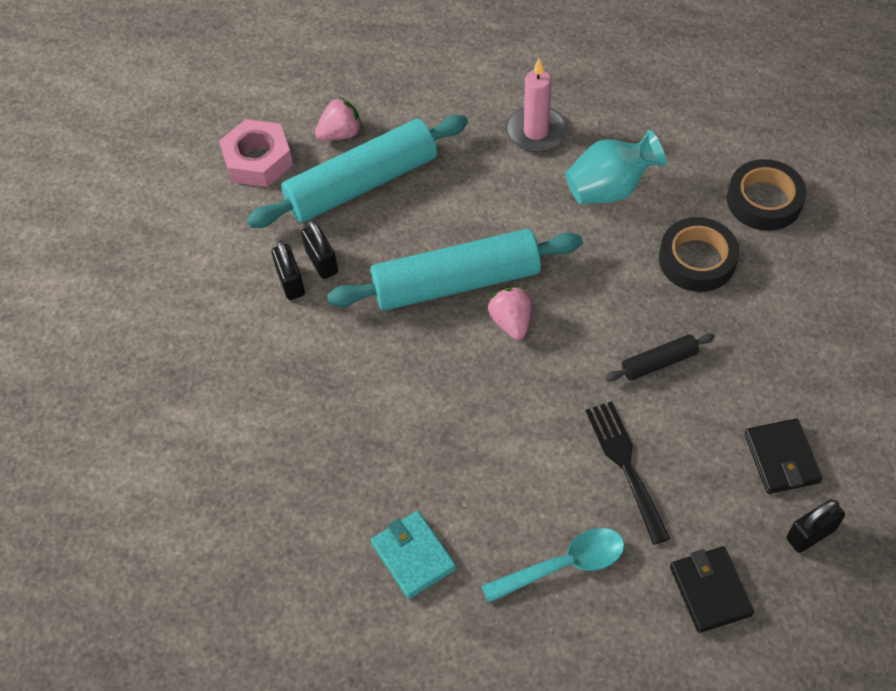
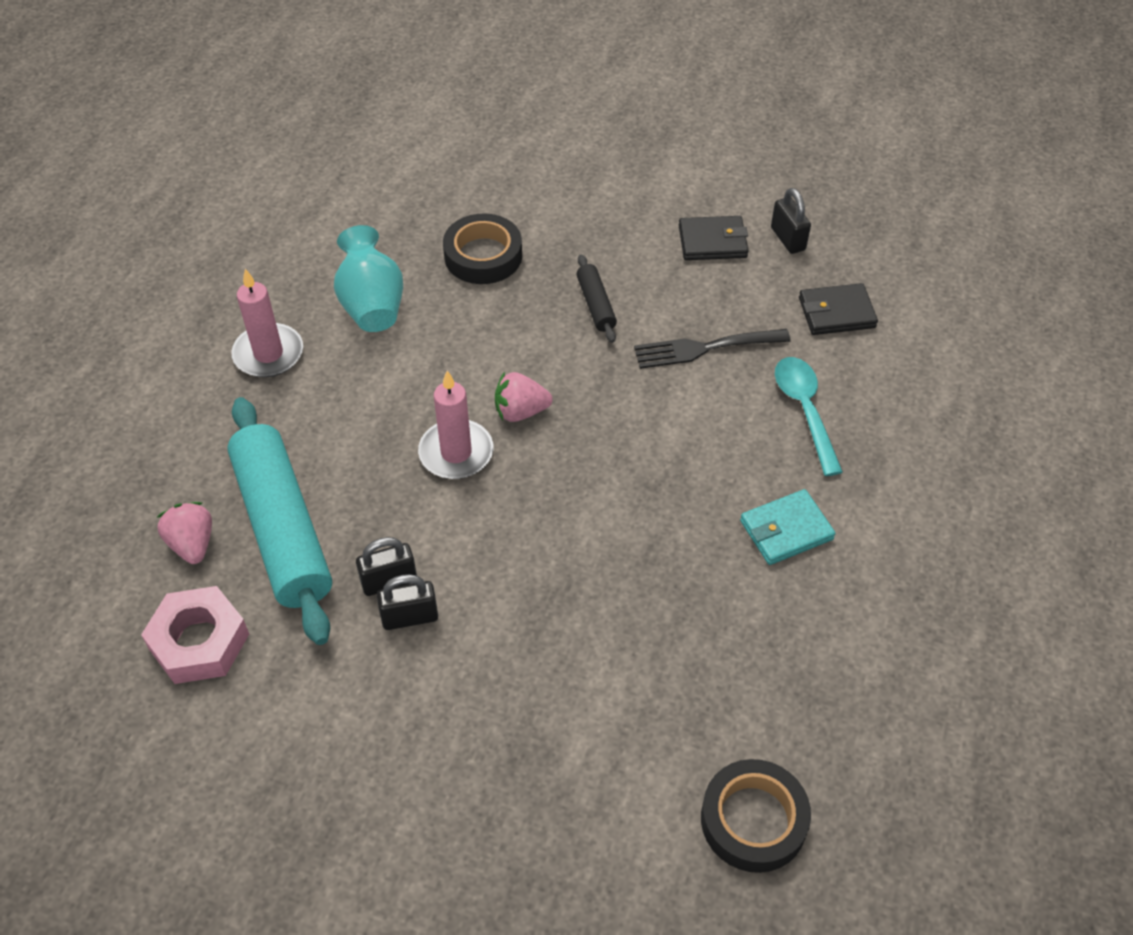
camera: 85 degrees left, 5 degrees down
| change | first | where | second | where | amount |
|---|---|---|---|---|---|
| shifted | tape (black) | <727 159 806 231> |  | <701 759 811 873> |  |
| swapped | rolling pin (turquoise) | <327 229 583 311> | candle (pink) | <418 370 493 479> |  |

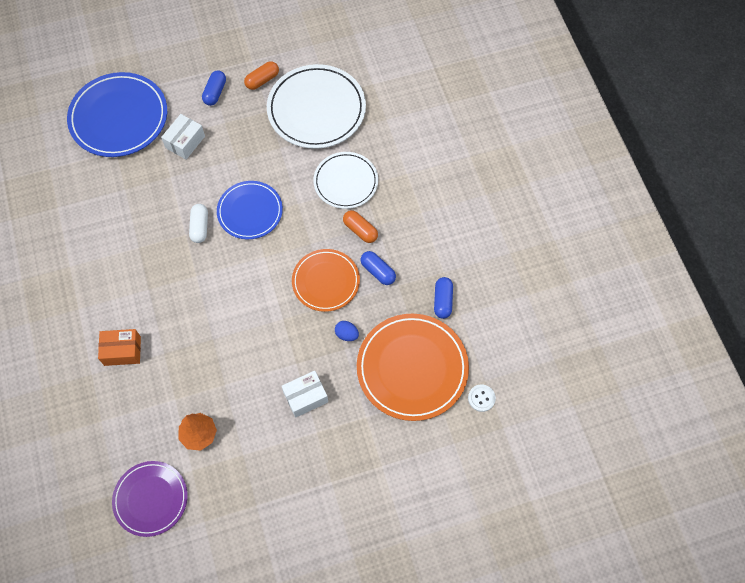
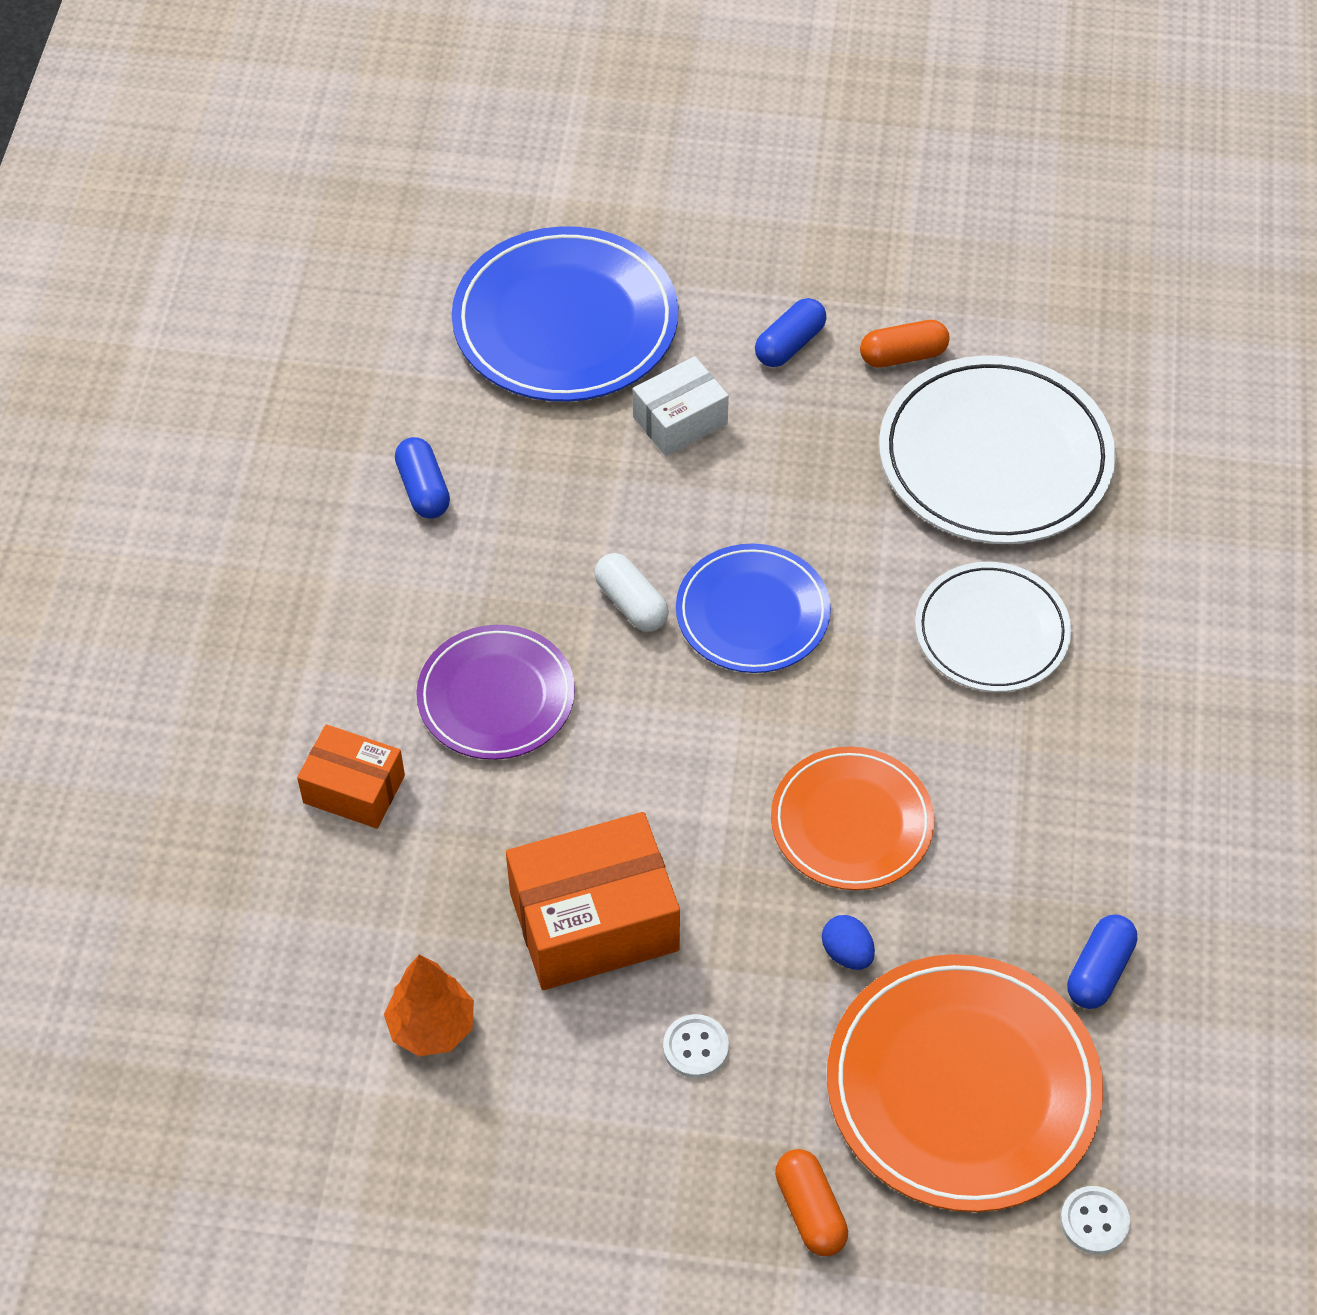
camera: 25 degrees right, 10 degrees down
| change | first | where | second | where | amount |
|---|---|---|---|---|---|
| new |  |  | box (orange) | <506 812 680 990> |  |
| shifted | plate (purple) | <112 461 188 537> |  | <416 625 575 760> |  |
| shifted | capsule (orange) | <343 210 378 243> |  | <775 1149 848 1256> |  |
| shifted | capsule (blue) | <361 251 396 285> |  | <395 437 450 519> |  |
| swapped | box (white) | <282 371 328 418> | button (white) | <663 1014 729 1078> |  |
| rotated | capsule (white) | <189 204 208 243> |  | <594 553 669 632> | 60 degrees counterclockwise |

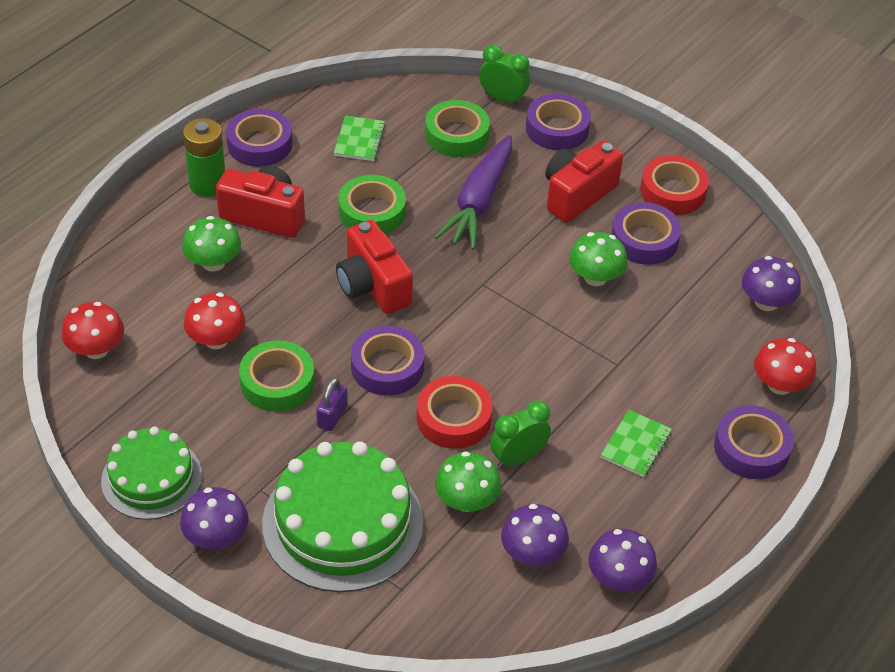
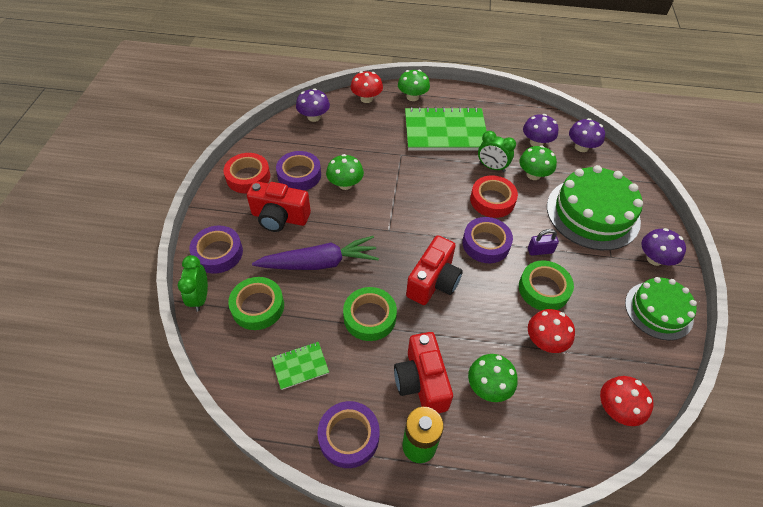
camera: 120 degrees left, 5 degrees up
| change | first | where | second | where | amount |
|---|---|---|---|---|---|
| shifted | mushroom (purple) | <589 529 657 592> |  | <569 118 605 152> |  |
| swapped | tape (purple) | <714 406 794 479> | mushroom (green) | <398 70 430 101> |  |
| scaled | notebook (green) | <601 410 672 477> |  | <405 107 487 151> | x2.23 |

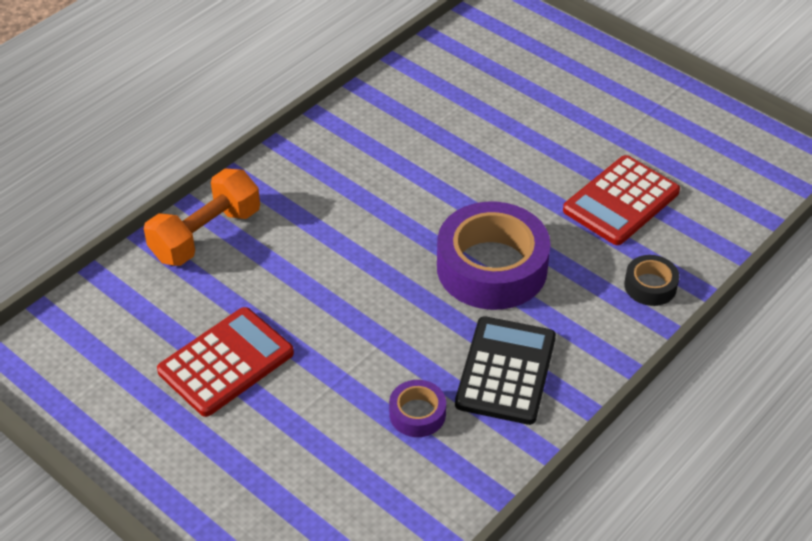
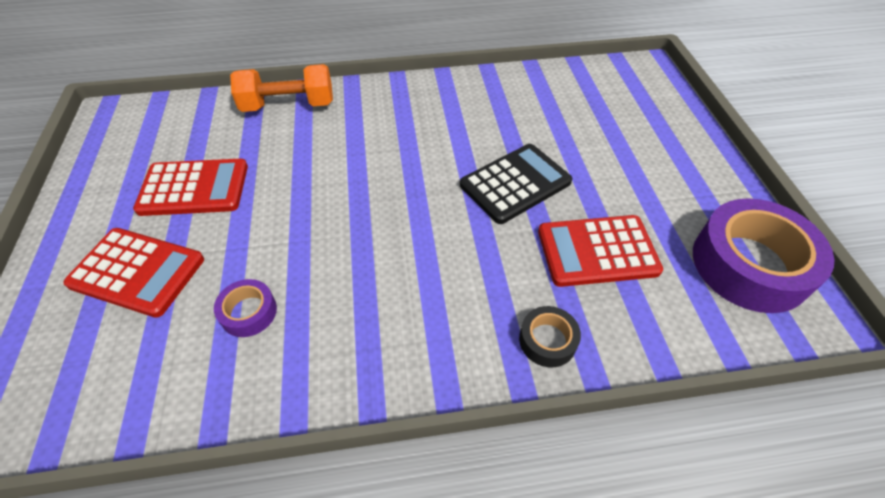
camera: 40 degrees right, 5 degrees up
| change | first | where | second | where | amount |
|---|---|---|---|---|---|
| new |  |  | calculator (red) | <63 228 204 318> |  |
| shifted | tape (purple) | <437 202 551 310> |  | <693 198 834 313> |  |
| shifted | calculator (black) | <455 316 556 425> |  | <460 144 573 224> |  |

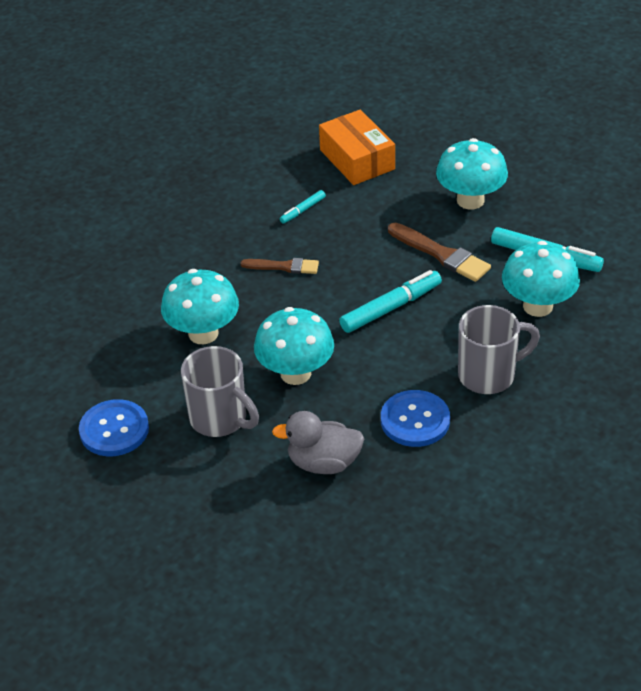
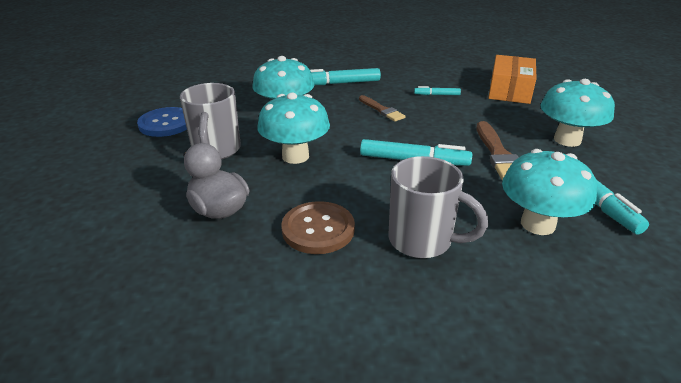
camera: 45 degrees right, 10 degrees down
| change | first | where | second | where | amount |
|---|---|---|---|---|---|
| new |  |  | marker (turquoise) | <310 68 381 85> |  |
| repainted | button (blue) | <381 390 450 447> | button (brown) | <281 201 355 254> |  |

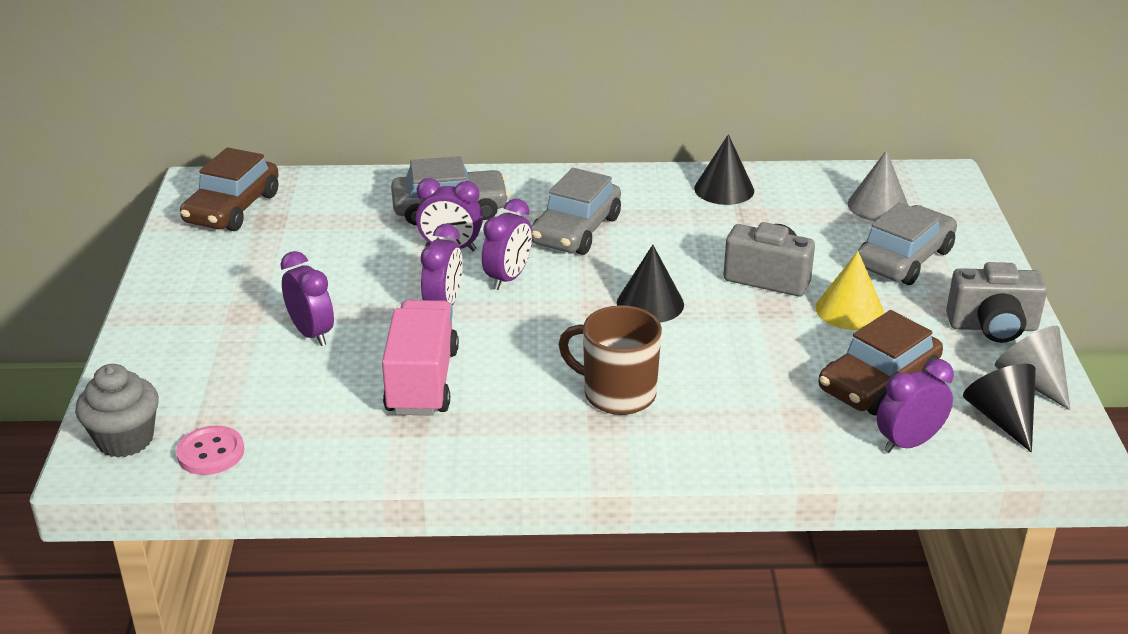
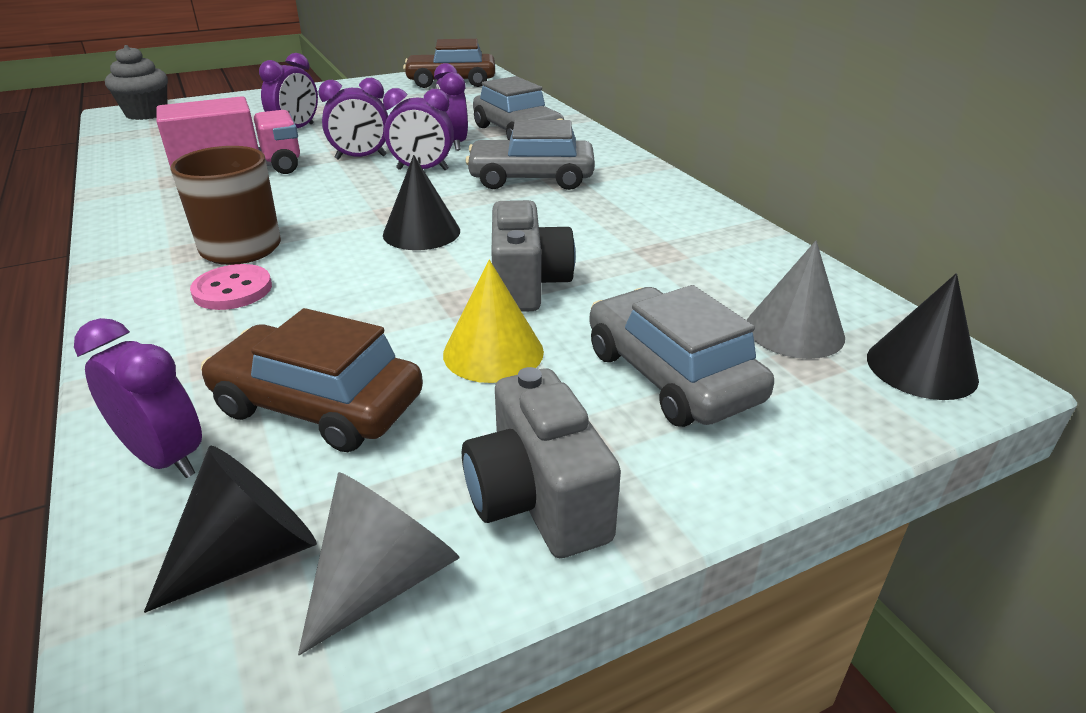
camera: 65 degrees right, 0 degrees up
| change | first | where | second | where | amount |
|---|---|---|---|---|---|
| shifted | button (pink) | <176 425 244 475> |  | <190 264 272 310> |  |
| shifted | cone (black) | <694 134 754 205> |  | <867 273 979 400> |  |
| rotated | car (grey) | <858 202 957 285> |  | <589 285 774 427> | 135 degrees counterclockwise |

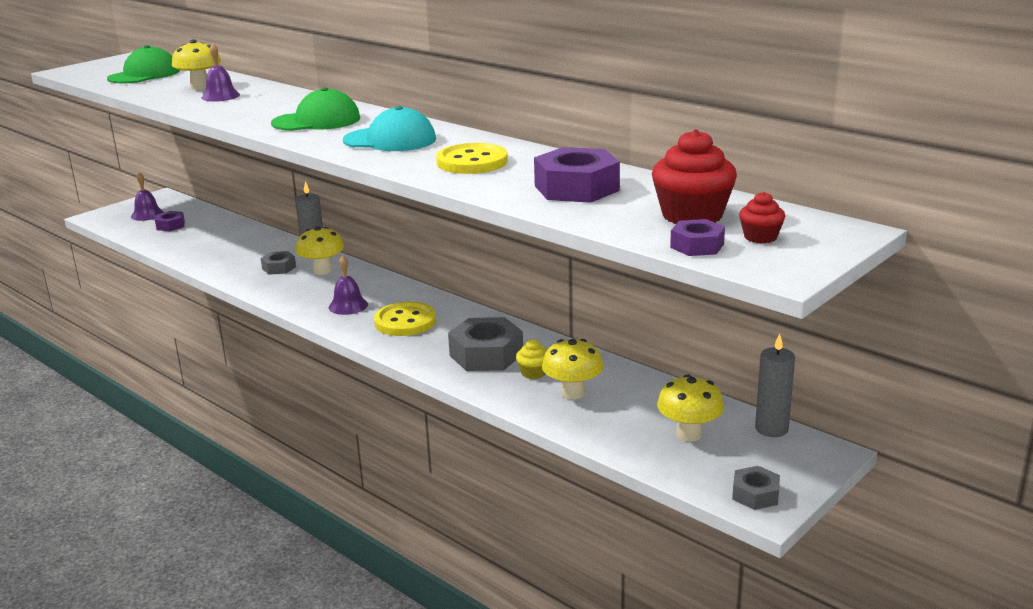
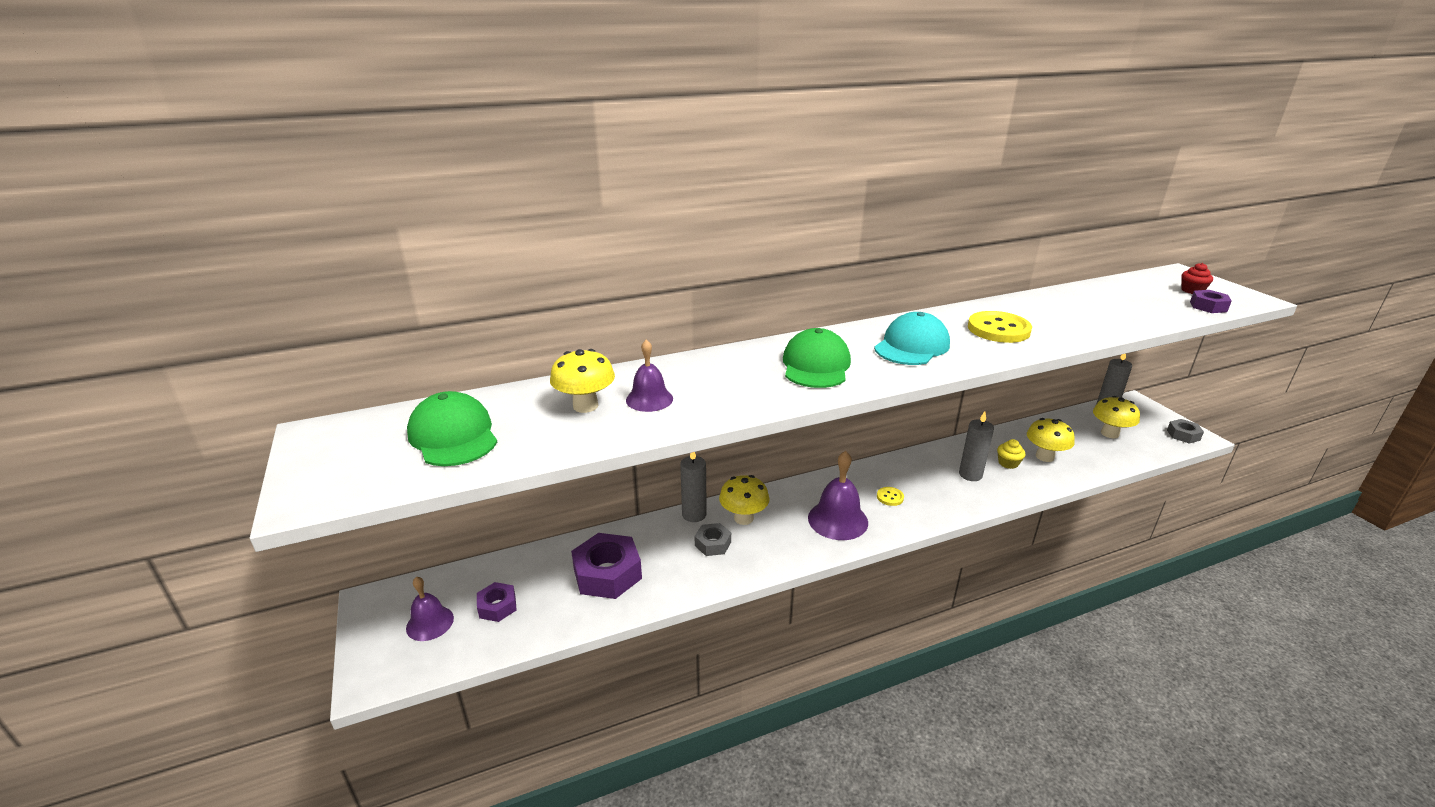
camera: 65 degrees left, 5 degrees up
| change | first | where | second | where | amount |
|---|---|---|---|---|---|
| gone | cupcake (red) | <652 129 737 224> |  |  |  |
| shifted | nut (purple) | <534 147 620 203> |  | <571 533 642 599> |  |
| swapped | nut (grey) | <448 317 523 371> | candle (grey) | <959 411 994 481> |  |
| scaled | bell (purple) | <329 255 368 315> |  | <808 451 868 540> | x1.58 |
| scaled | button (yellow) | <374 302 436 336> |  | <877 487 904 506> | x0.48 |

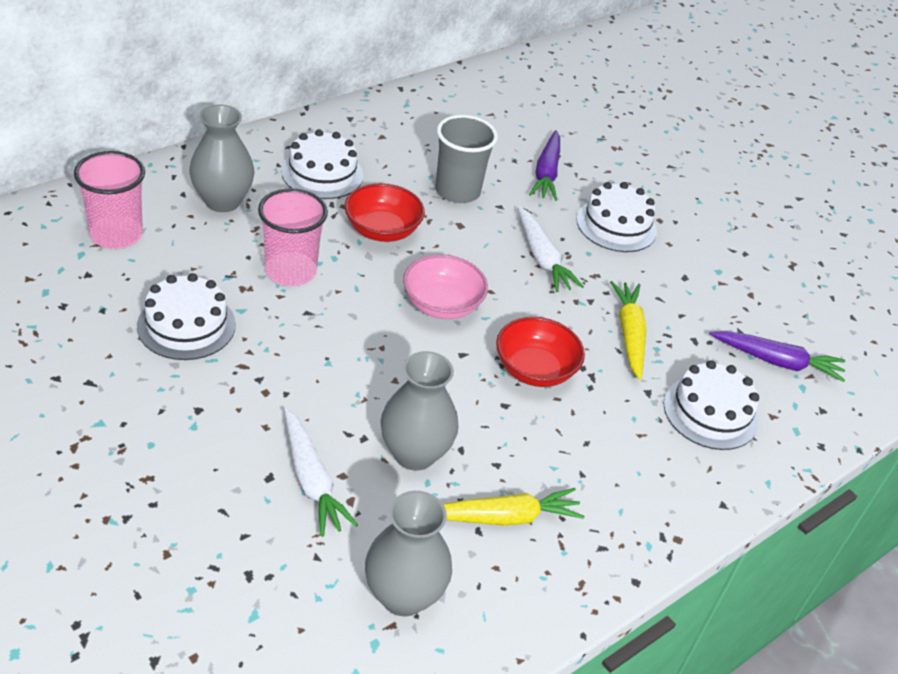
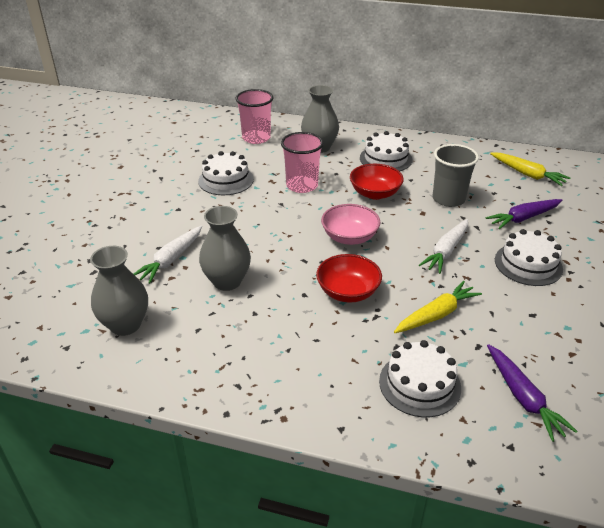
camera: 60 degrees right, 5 degrees down
| change | first | where | second | where | amount |
|---|---|---|---|---|---|
| shifted | carrot (yellow) | <443 488 584 526> |  | <490 153 570 186> |  |

